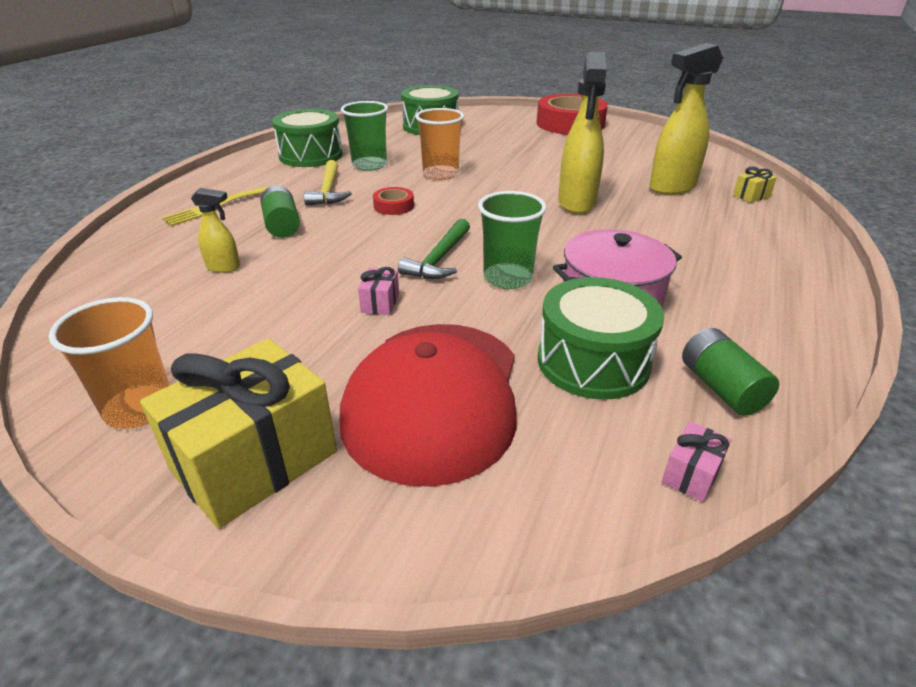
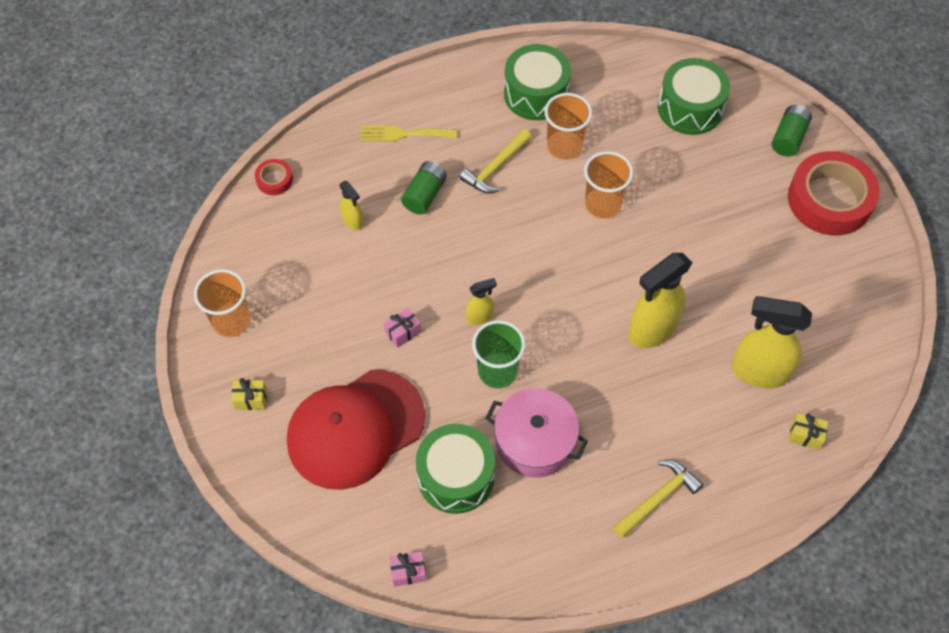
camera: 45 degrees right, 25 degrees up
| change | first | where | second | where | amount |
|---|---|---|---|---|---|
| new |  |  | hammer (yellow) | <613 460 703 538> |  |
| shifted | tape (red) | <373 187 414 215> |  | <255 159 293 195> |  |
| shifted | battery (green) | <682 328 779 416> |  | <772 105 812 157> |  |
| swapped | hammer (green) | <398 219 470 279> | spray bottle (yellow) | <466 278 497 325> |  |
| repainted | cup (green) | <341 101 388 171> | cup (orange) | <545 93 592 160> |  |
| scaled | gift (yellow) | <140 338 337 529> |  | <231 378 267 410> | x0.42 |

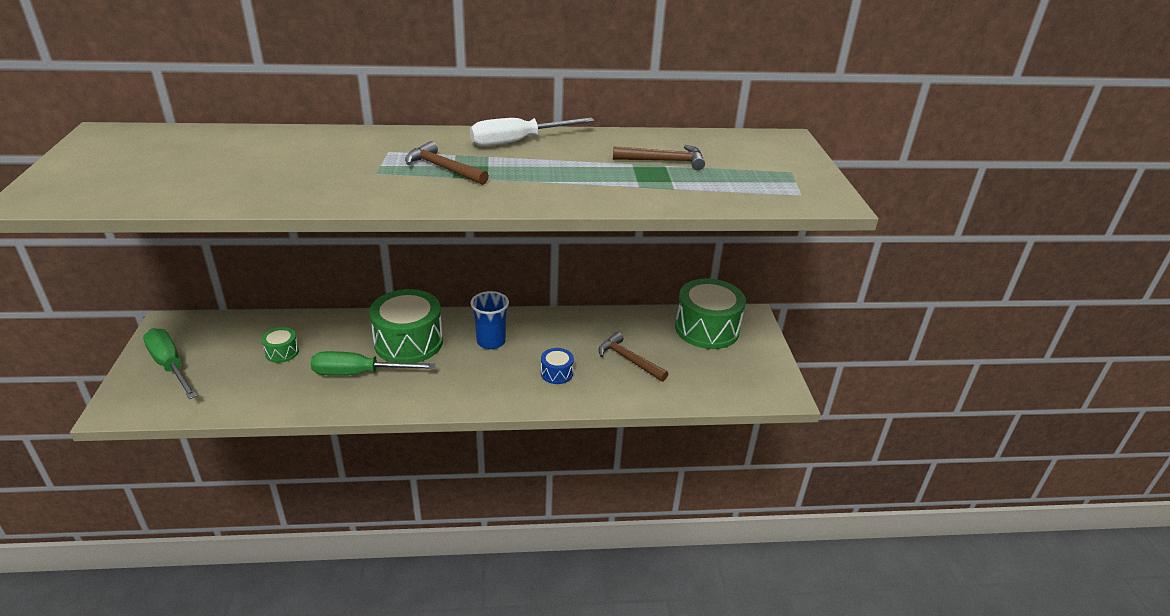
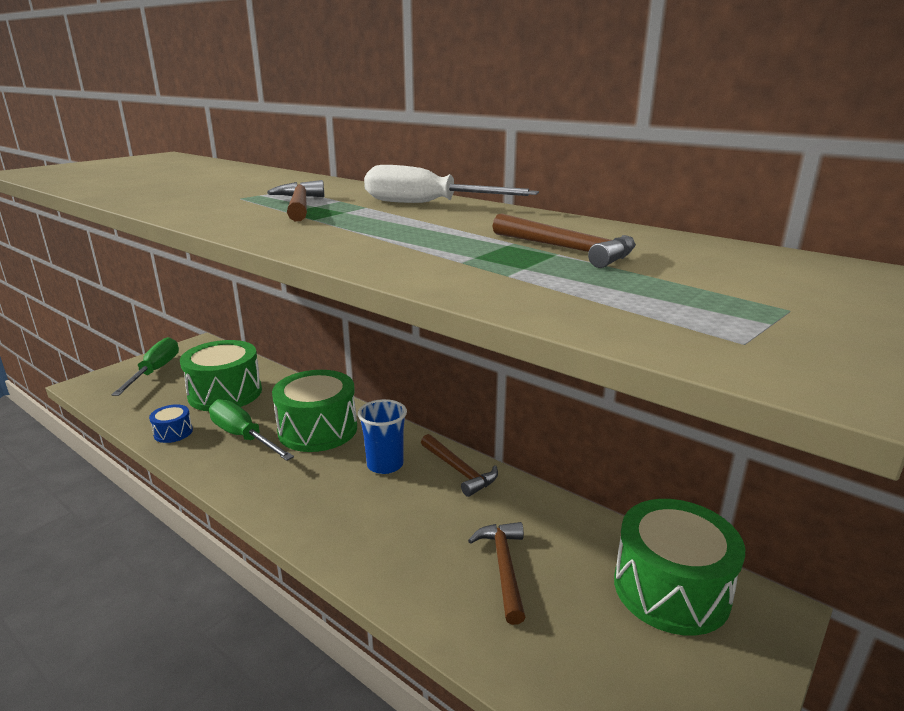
camera: 45 degrees right, 10 degrees down
| change | first | where | second | where | amount |
|---|---|---|---|---|---|
| new |  |  | hammer (brown) | <421 434 498 497> |  |
| shifted | drum (blue) | <541 348 574 384> |  | <149 404 193 443> |  |
| scaled | drum (green) | <261 327 299 363> |  | <180 340 262 411> | x2.17 |

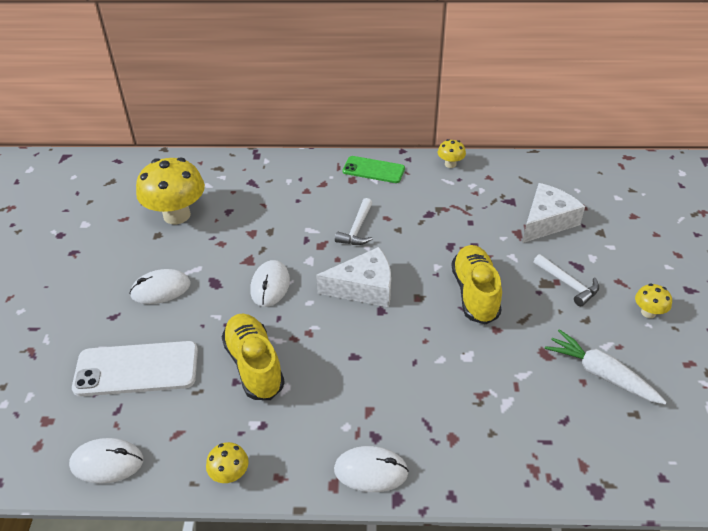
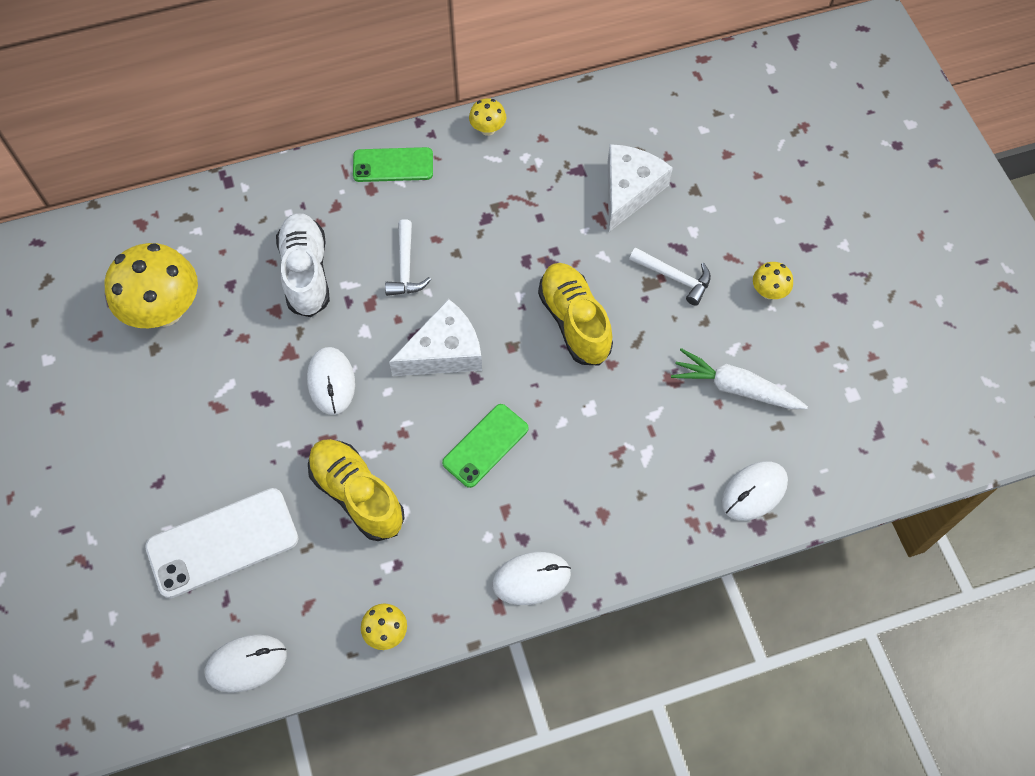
camera: 20 degrees left, 20 degrees up
| change | first | where | second | where | amount |
|---|---|---|---|---|---|
| new |  |  | shoe (white) | <276 213 330 317> |  |
| new |  |  | phone (green) | <442 404 529 488> |  |
| shifted | mouse (white) | <129 269 190 304> |  | <721 461 788 521> |  |

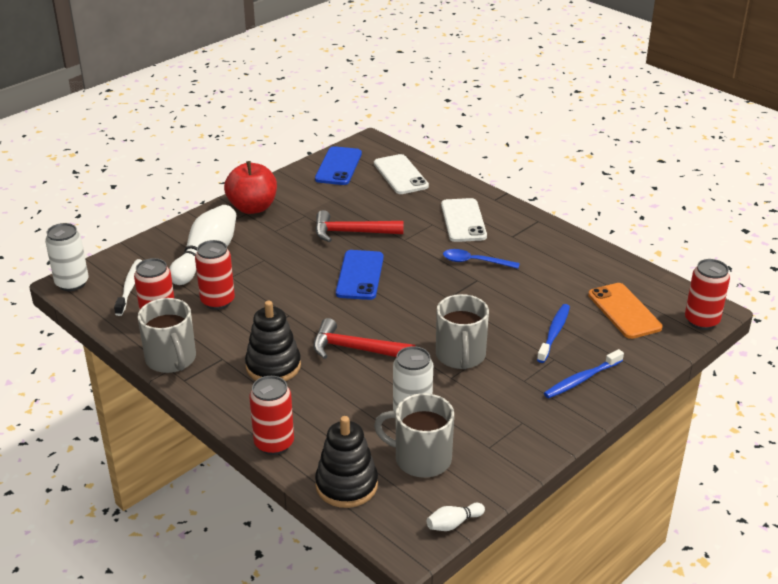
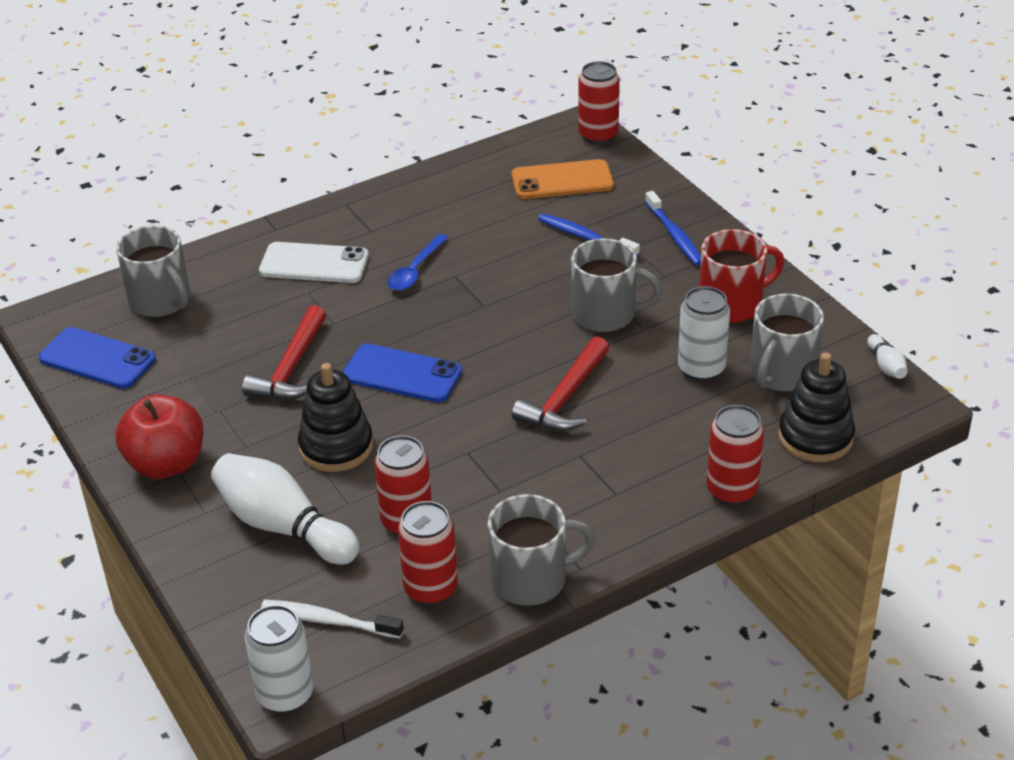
camera: 75 degrees left, 5 degrees up
| change | first | where | second | where | amount |
|---|---|---|---|---|---|
| new |  |  | mug (red) | <699 229 784 323> |  |
| shifted | stacking toy (black) | <245 301 301 381> |  | <298 363 373 472> |  |
| swapped | phone (white) | <374 154 429 194> | mug (grey) | <116 225 190 317> |  |

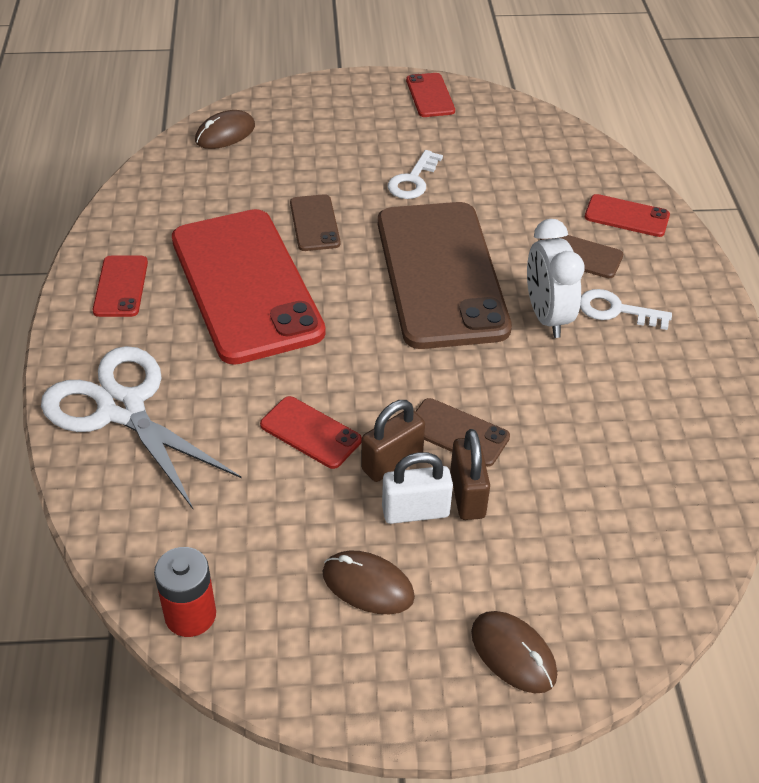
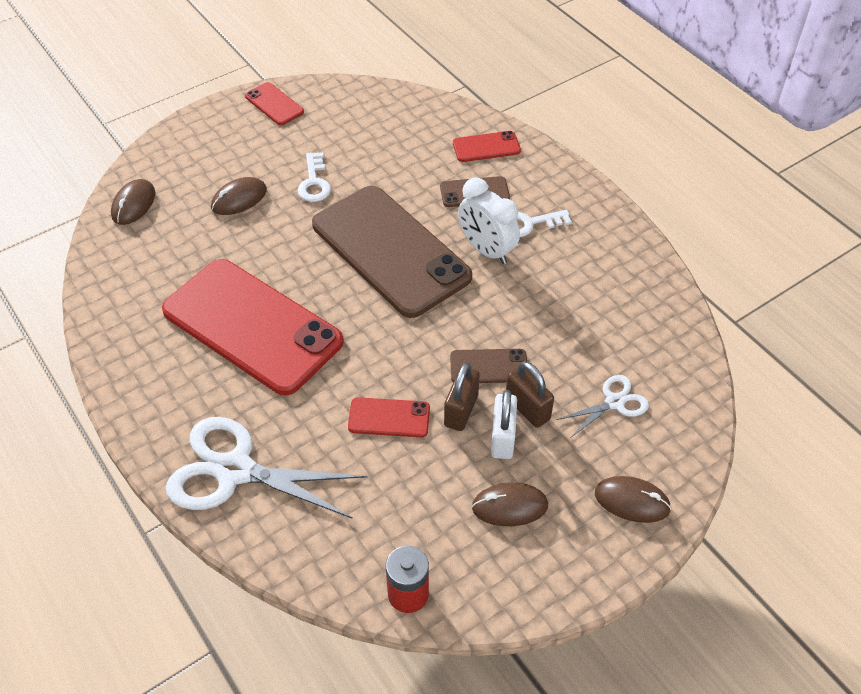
camera: 30 degrees left, 5 degrees up
| change | first | where | second | where | amount |
|---|---|---|---|---|---|
| gone | phone (red) | <93 256 148 317> |  |  |  |
| gone | phone (brown) | <290 194 341 251> |  |  |  |
| new |  |  | mouse (brown) | <211 177 267 215> |  |
| new |  |  | scissors (white) | <557 375 649 437> |  |
| rotated | padlock (white) | <382 452 453 524> |  | <491 390 517 459> | 45 degrees counterclockwise |

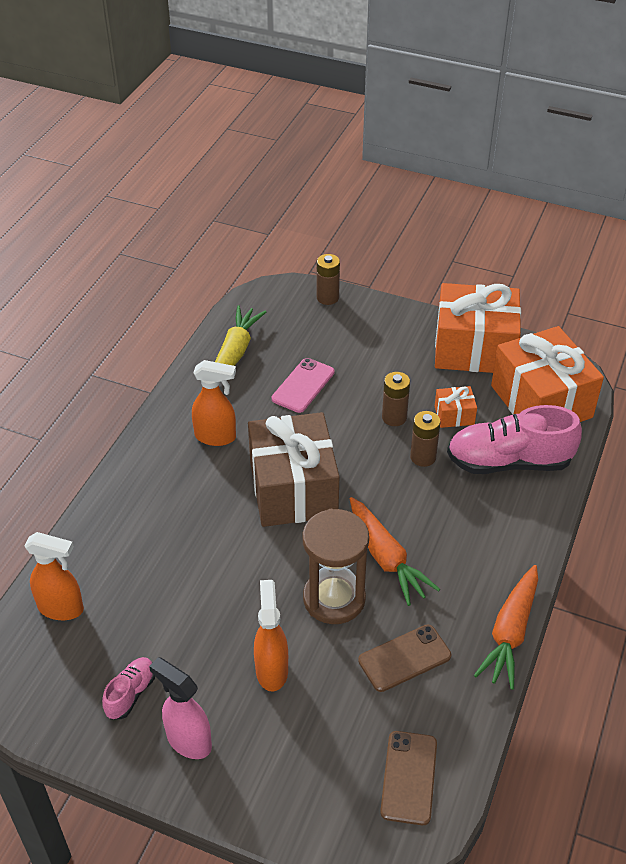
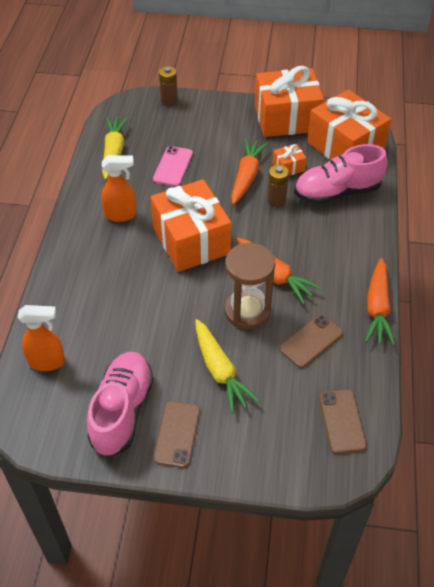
camera: 15 degrees left, 5 degrees up
| change | first | where | second | where | amount |
|---|---|---|---|---|---|
| swapped | spray bottle (pink) | <149 657 212 759> | phone (brown) | <153 401 200 468> |  |
| swapped | spray bottle (orange) | <254 580 288 692> | carrot (yellow) | <195 319 259 414> |  |
| swapped | battery (brown) | <382 372 410 426> | carrot (orange) | <231 139 268 205> |  |
| repainted | gift (brown) | <248 412 339 527> | gift (orange) | <150 179 231 272> |  |
| scaled | shoe (pink) | <102 657 155 719> |  | <87 352 154 457> | x2.07 |

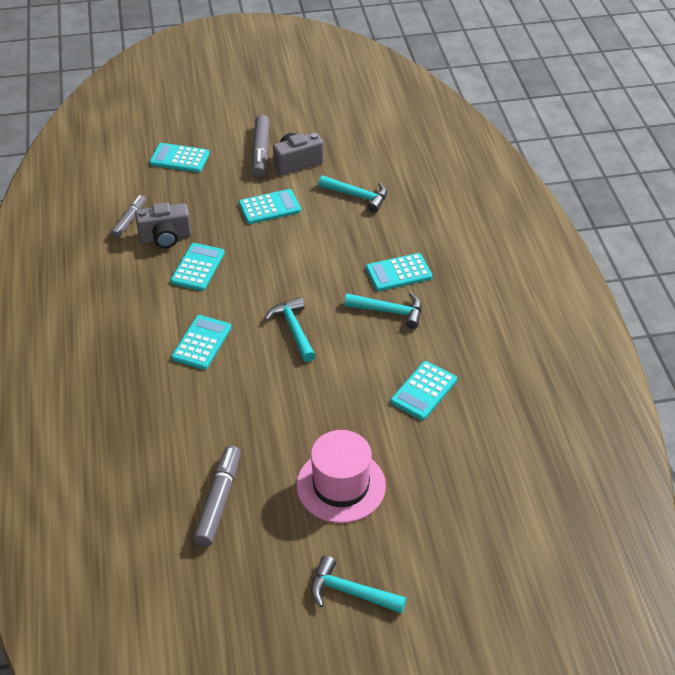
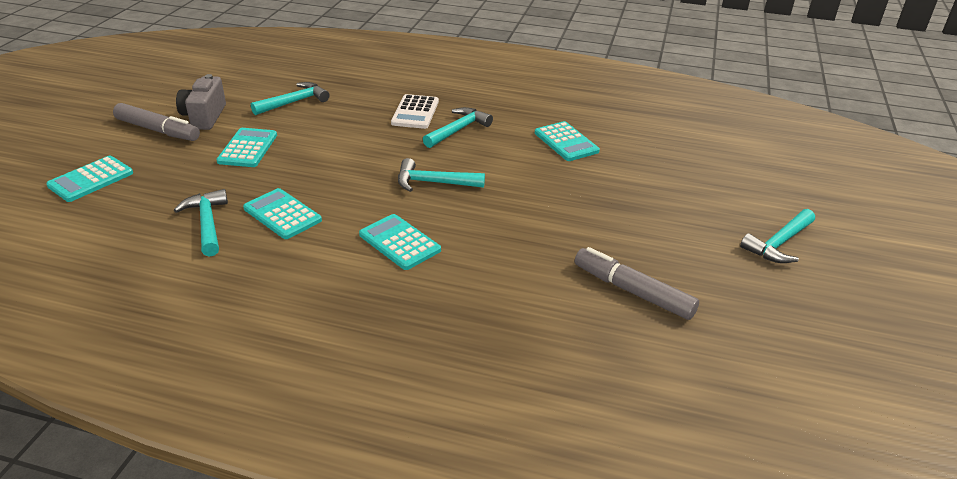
camera: 65 degrees left, 10 degrees down
| change | first | where | second | where | amount |
|---|---|---|---|---|---|
| gone | marker (grey) | <111 195 146 239> |  |  |  |
| gone | hat (pink) | <296 430 386 523> |  |  |  |
| swapped | camera (grey) | <135 202 191 248> | hammer (turquoise) | <174 189 228 257> |  |
| repainted | calculator (turquoise) | <366 253 432 291> | calculator (white) | <391 94 439 129> |  |

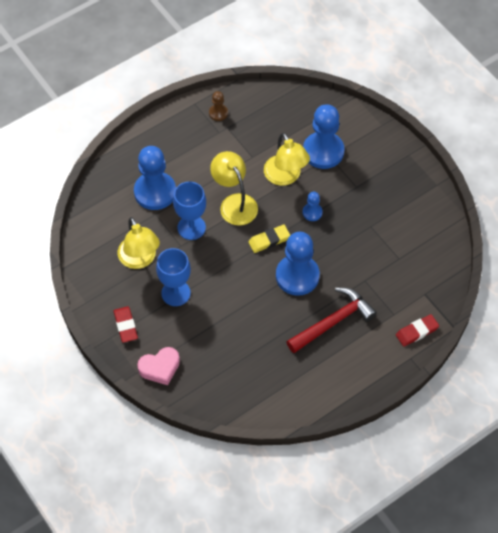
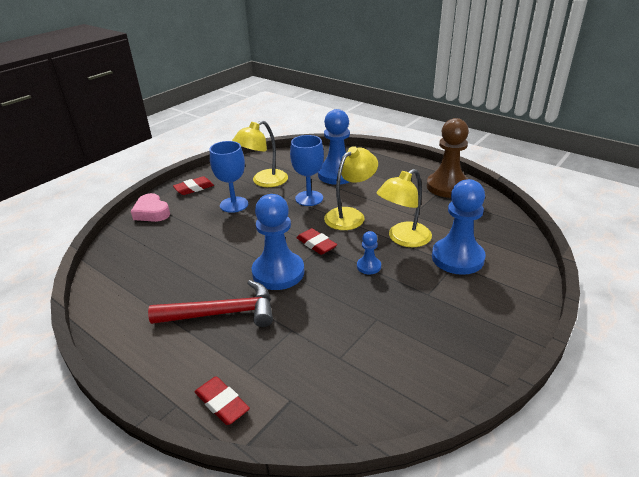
camera: 75 degrees right, 25 degrees down
| change | first | where | second | where | amount |
|---|---|---|---|---|---|
| repainted | eraser (yellow) | <248 225 290 253> | eraser (red) | <296 228 337 255> |  |
| rotated | hammer (red) | <286 287 377 353> |  | <148 280 273 327> | 45 degrees counterclockwise |
| scaled | pawn (brown) | <209 91 228 121> |  | <427 118 469 198> | x2.13 |

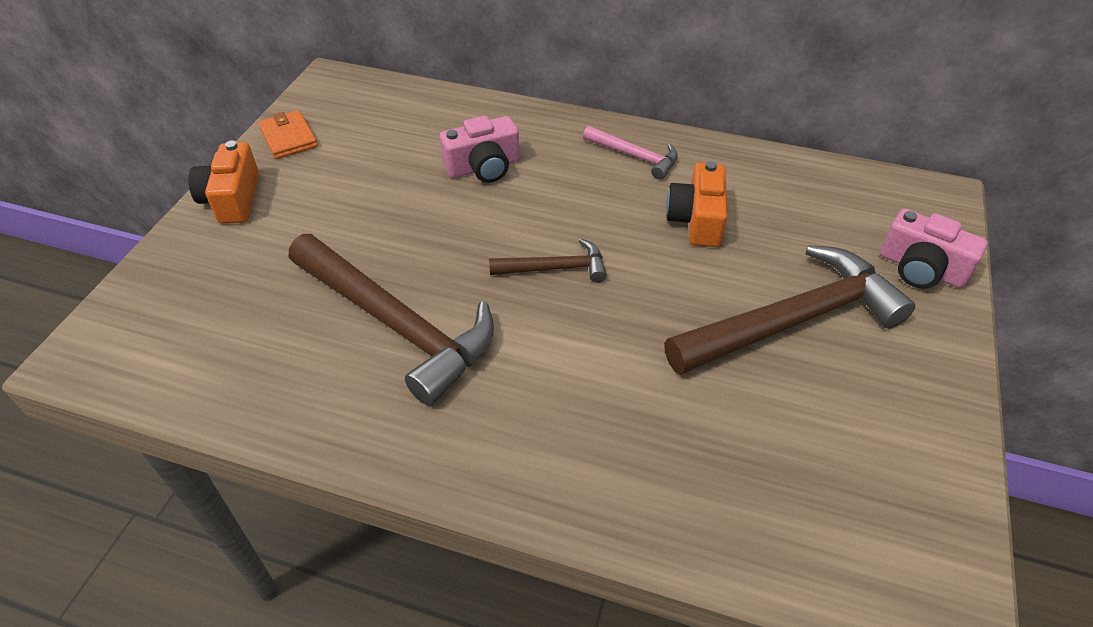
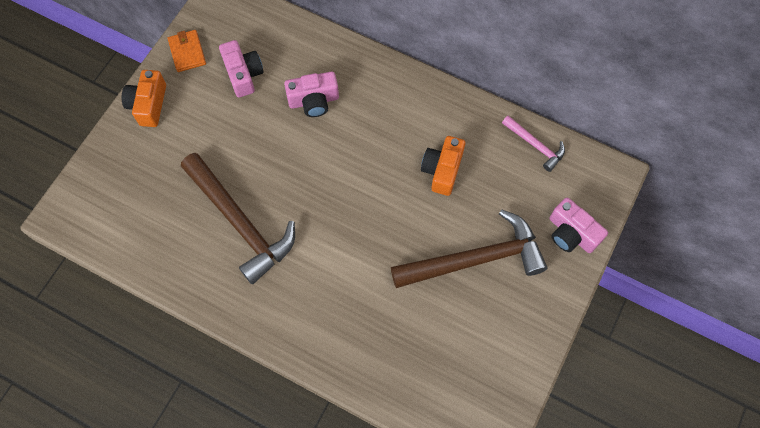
camera: 10 degrees right, 20 degrees up
| change | first | where | second | where | amount |
|---|---|---|---|---|---|
| gone | hammer (brown) | <489 238 607 283> |  |  |  |
| new |  |  | camera (pink) | <219 40 264 98> |  |
| shifted | hammer (pink) | <583 126 678 180> |  | <502 116 565 172> |  |

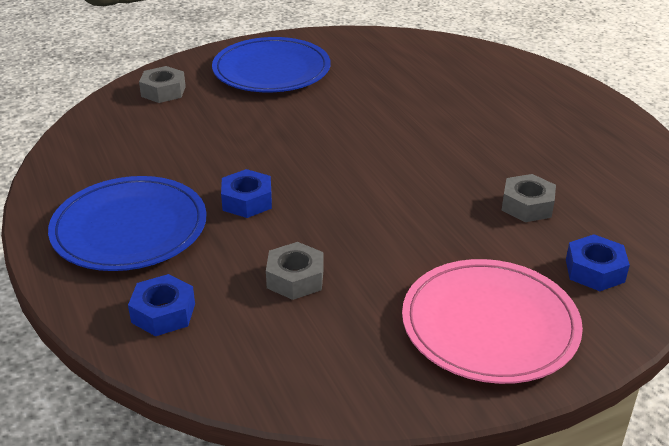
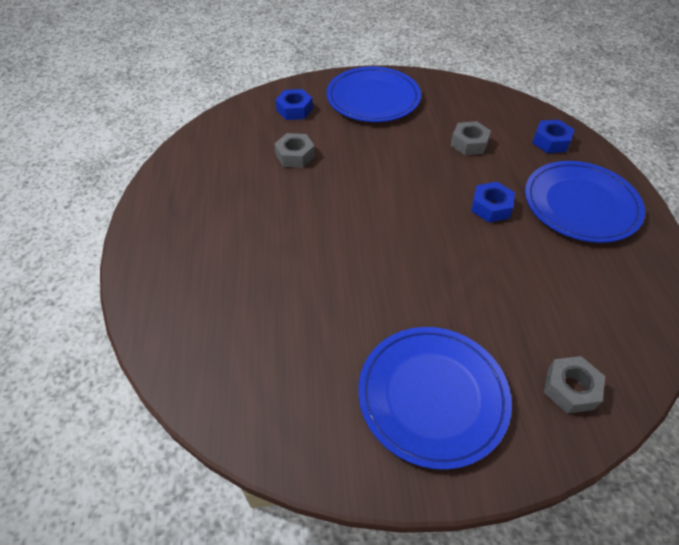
camera: 160 degrees left, 15 degrees up
| change | first | where | second | where | amount |
|---|---|---|---|---|---|
| repainted | plate (pink) | <402 259 583 384> | plate (blue) | <326 66 421 122> |  |

